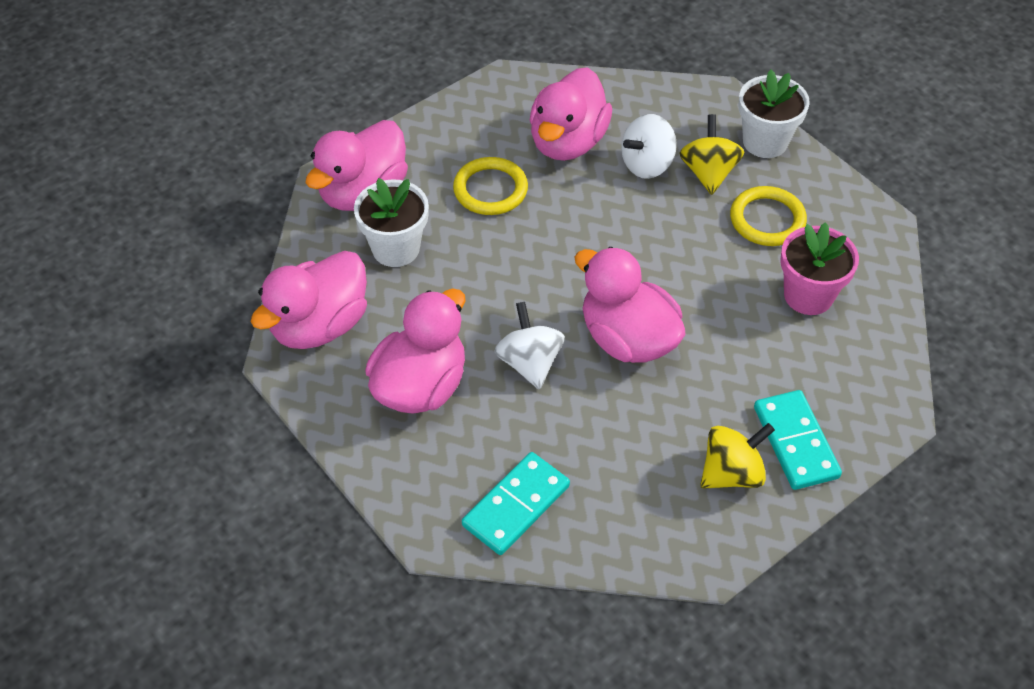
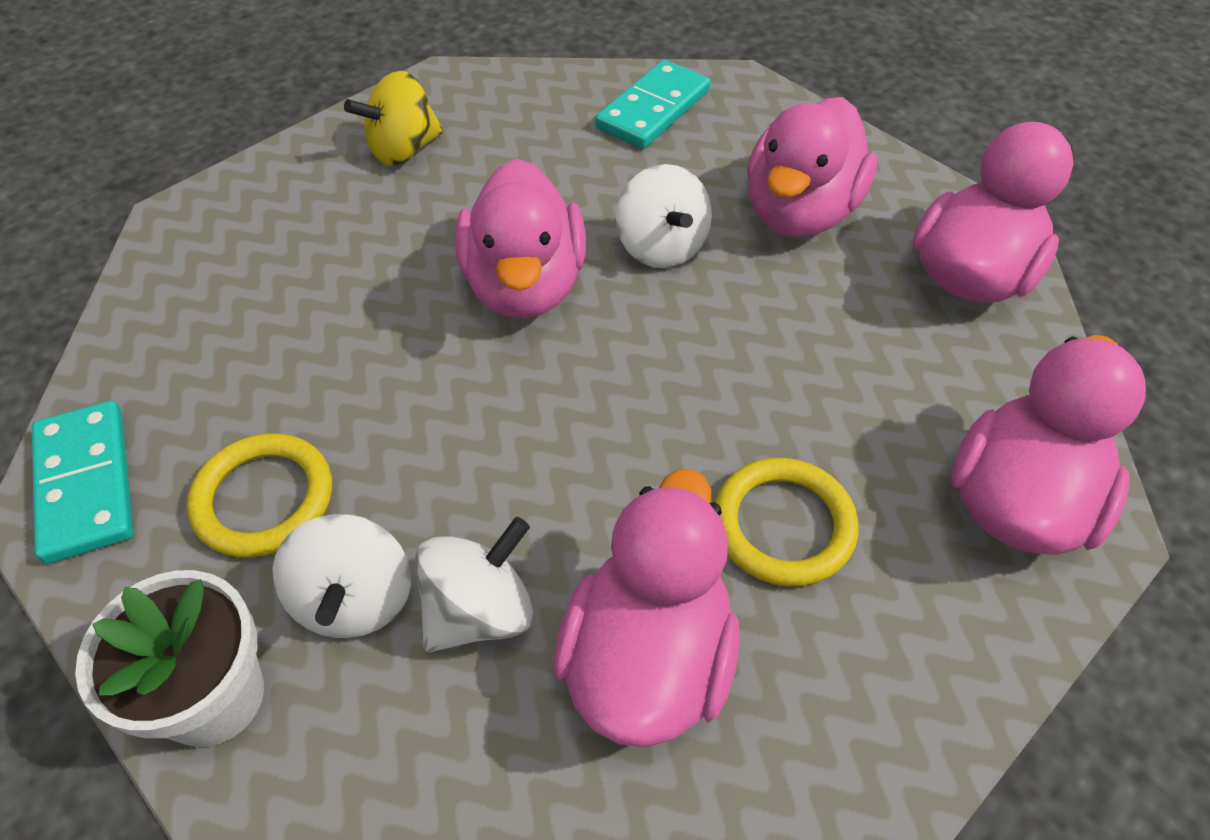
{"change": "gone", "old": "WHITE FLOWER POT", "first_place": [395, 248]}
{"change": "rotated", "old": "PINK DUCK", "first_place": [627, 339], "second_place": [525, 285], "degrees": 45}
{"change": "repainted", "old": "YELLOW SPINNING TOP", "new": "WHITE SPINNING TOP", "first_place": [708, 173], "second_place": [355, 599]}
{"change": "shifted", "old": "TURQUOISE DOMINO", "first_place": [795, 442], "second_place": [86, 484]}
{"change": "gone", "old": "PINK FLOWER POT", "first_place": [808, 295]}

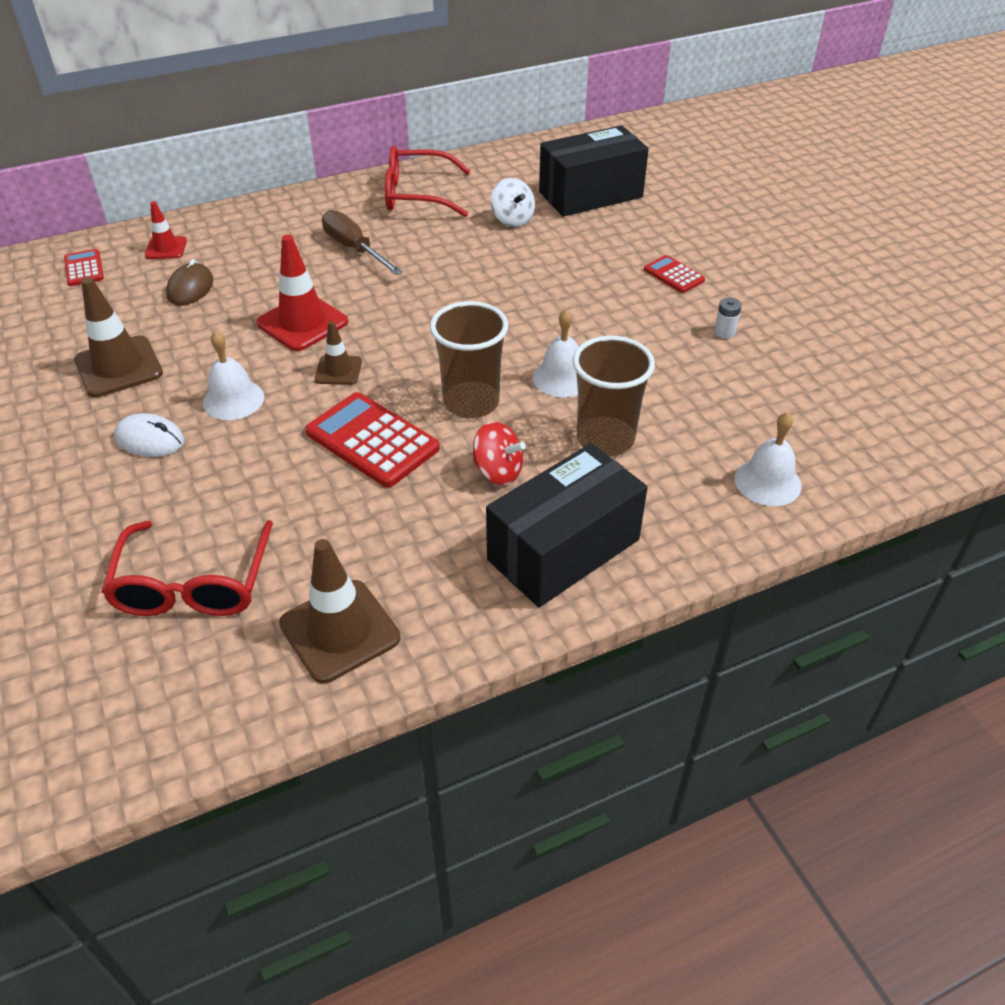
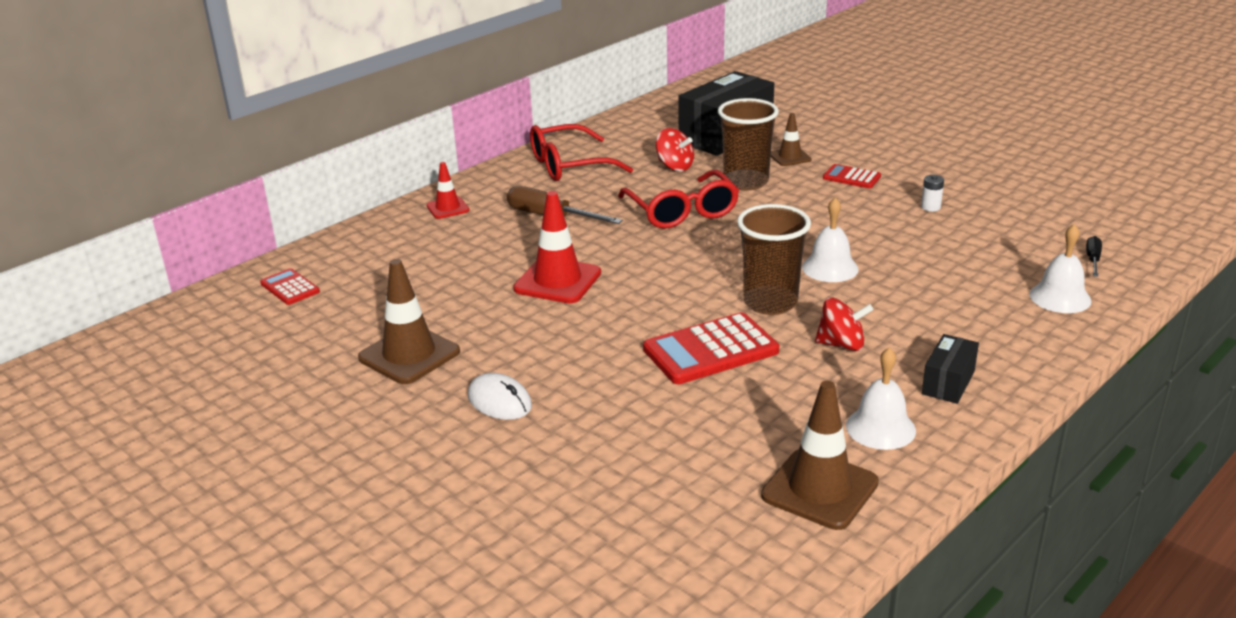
{"change": "shifted", "old": "RED GLASSES", "first_place": [193, 584], "second_place": [682, 212]}
{"change": "rotated", "old": "WHITE MOUSE", "first_place": [150, 439], "second_place": [499, 401], "degrees": 45}
{"change": "shifted", "old": "RED TRAFFIC CONE", "first_place": [166, 248], "second_place": [448, 208]}
{"change": "gone", "old": "BROWN MOUSE", "first_place": [190, 288]}
{"change": "shifted", "old": "WHITE BELL", "first_place": [233, 400], "second_place": [880, 428]}
{"change": "rotated", "old": "RED CALCULATOR", "first_place": [372, 440], "second_place": [710, 350], "degrees": -45}
{"change": "shifted", "old": "BROWN TRAFFIC CONE", "first_place": [338, 370], "second_place": [790, 157]}
{"change": "scaled", "old": "BLACK BOX", "first_place": [563, 549], "second_place": [948, 383], "factor": 0.49}
{"change": "repainted", "old": "WHITE SPINNING TOP", "new": "RED SPINNING TOP", "first_place": [512, 219], "second_place": [674, 166]}
{"change": "shifted", "old": "BROWN CUP", "first_place": [605, 439], "second_place": [746, 182]}
{"change": "new", "new": "BLACK SCREWDRIVER", "second_place": [1093, 259]}

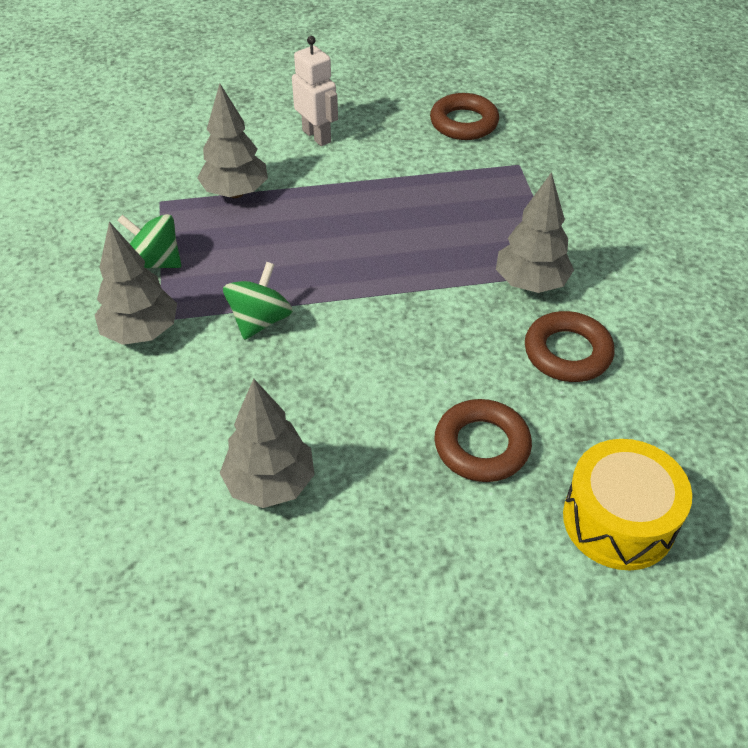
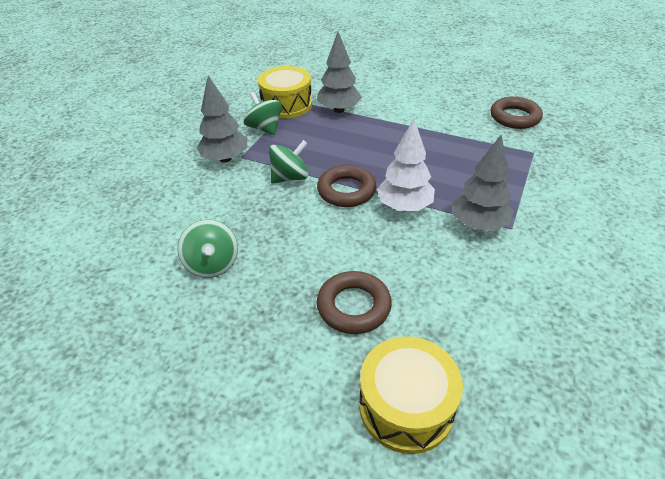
{"change": "swapped", "old": "GREY TREE", "new": "GREEN SPINNING TOP", "first_place": [270, 484], "second_place": [212, 264]}
{"change": "gone", "old": "WHITE ROBOT", "first_place": [317, 136]}
{"change": "shifted", "old": "BROWN RING", "first_place": [567, 352], "second_place": [346, 190]}
{"change": "new", "new": "YELLOW DRUM", "second_place": [286, 105]}
{"change": "new", "new": "WHITE TREE", "second_place": [404, 206]}

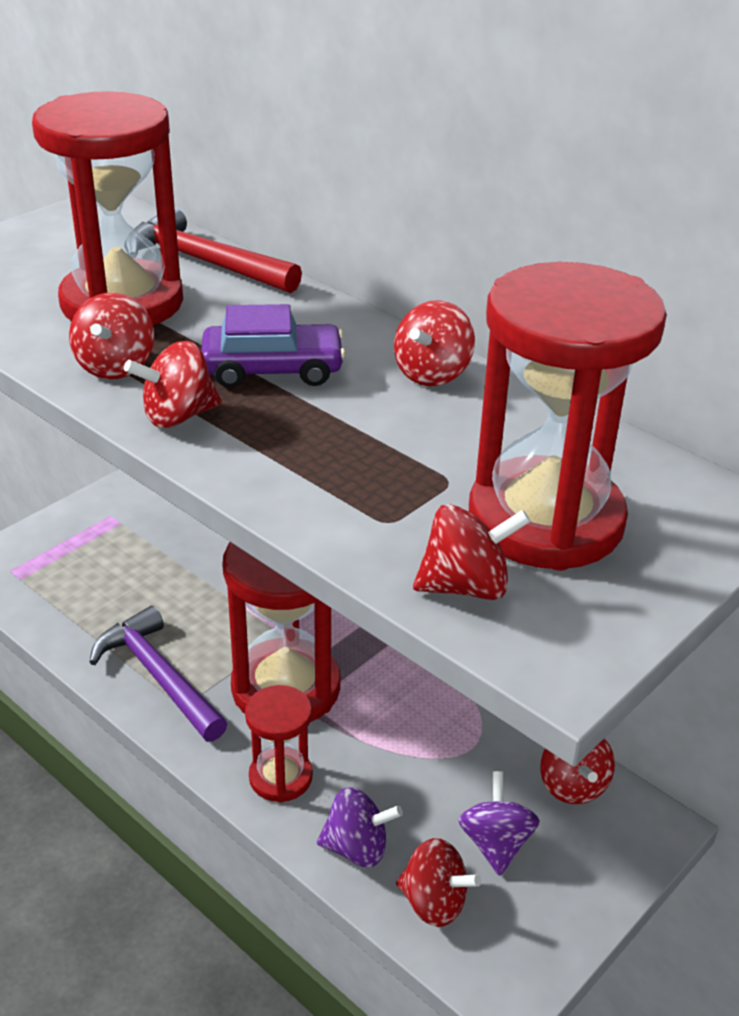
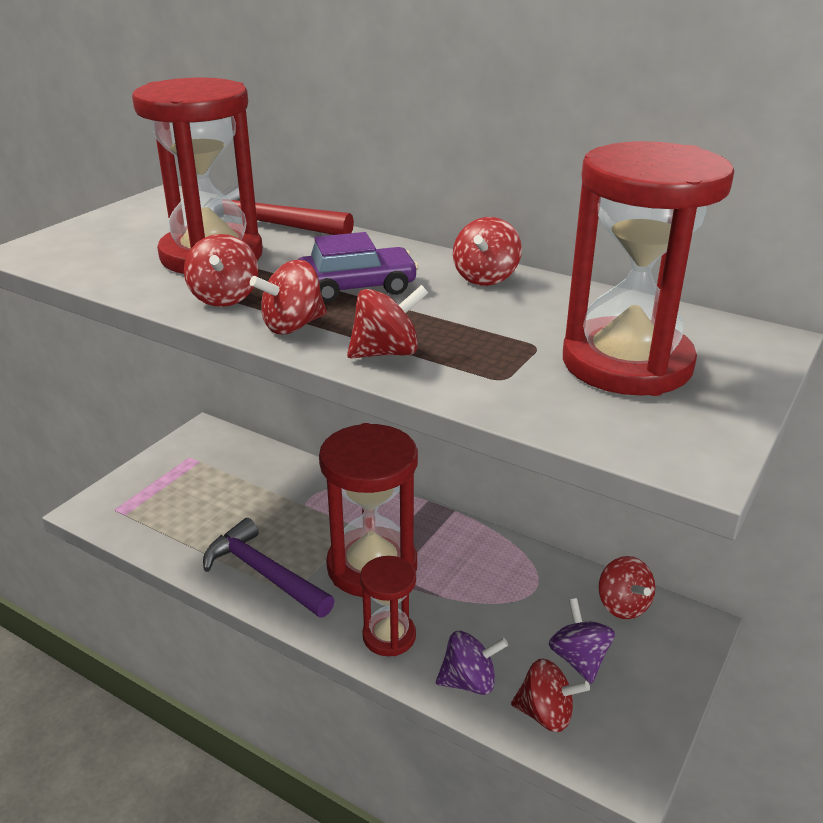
{"change": "shifted", "old": "RED SPINNING TOP", "first_place": [466, 586], "second_place": [386, 353]}

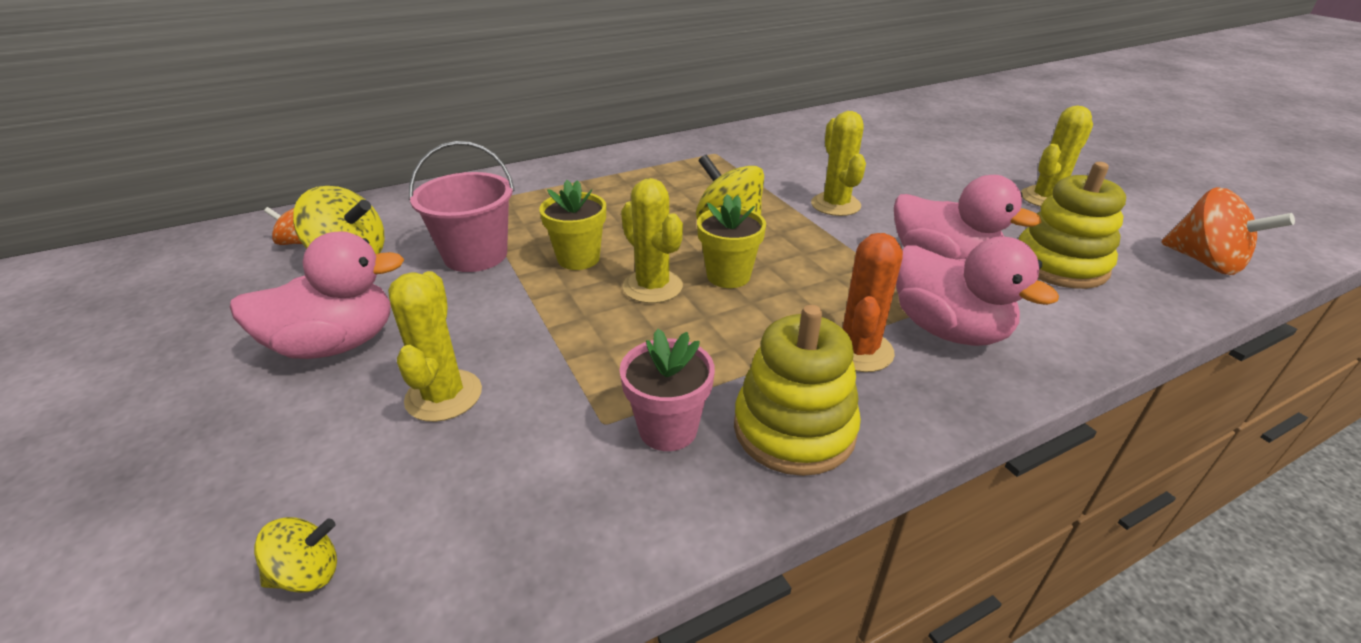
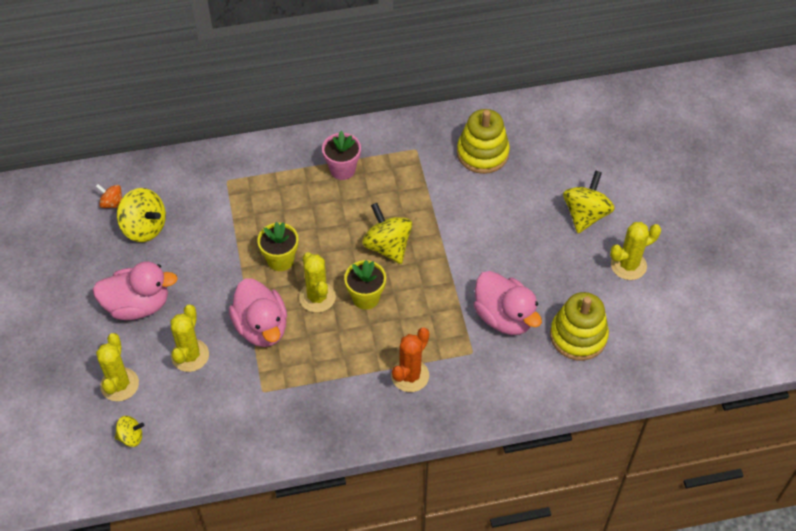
{"change": "gone", "old": "PINK BUCKET", "first_place": [475, 255]}
{"change": "shifted", "old": "PINK FLOWER POT", "first_place": [668, 429], "second_place": [342, 169]}
{"change": "shifted", "old": "YELLOW STACKING TOY", "first_place": [794, 429], "second_place": [482, 153]}
{"change": "shifted", "old": "YELLOW CACTUS", "first_place": [835, 205], "second_place": [119, 384]}
{"change": "shifted", "old": "PINK DUCK", "first_place": [947, 330], "second_place": [261, 327]}
{"change": "gone", "old": "ORANGE SPINNING TOP", "first_place": [1205, 262]}
{"change": "new", "new": "YELLOW SPINNING TOP", "second_place": [585, 215]}

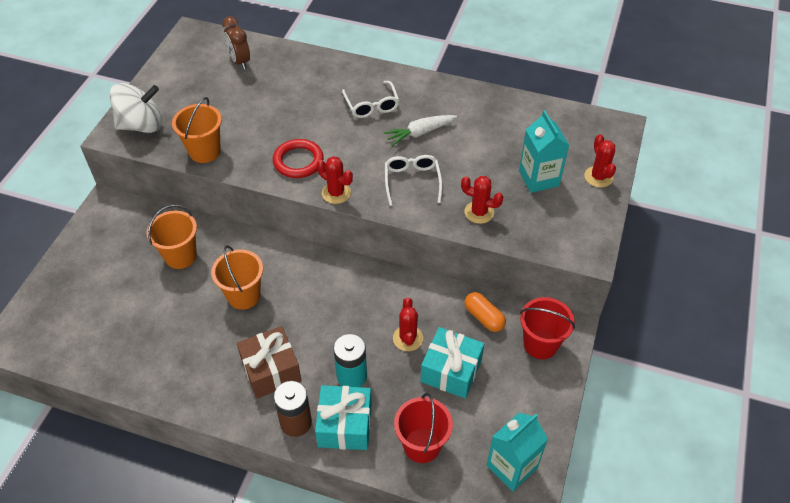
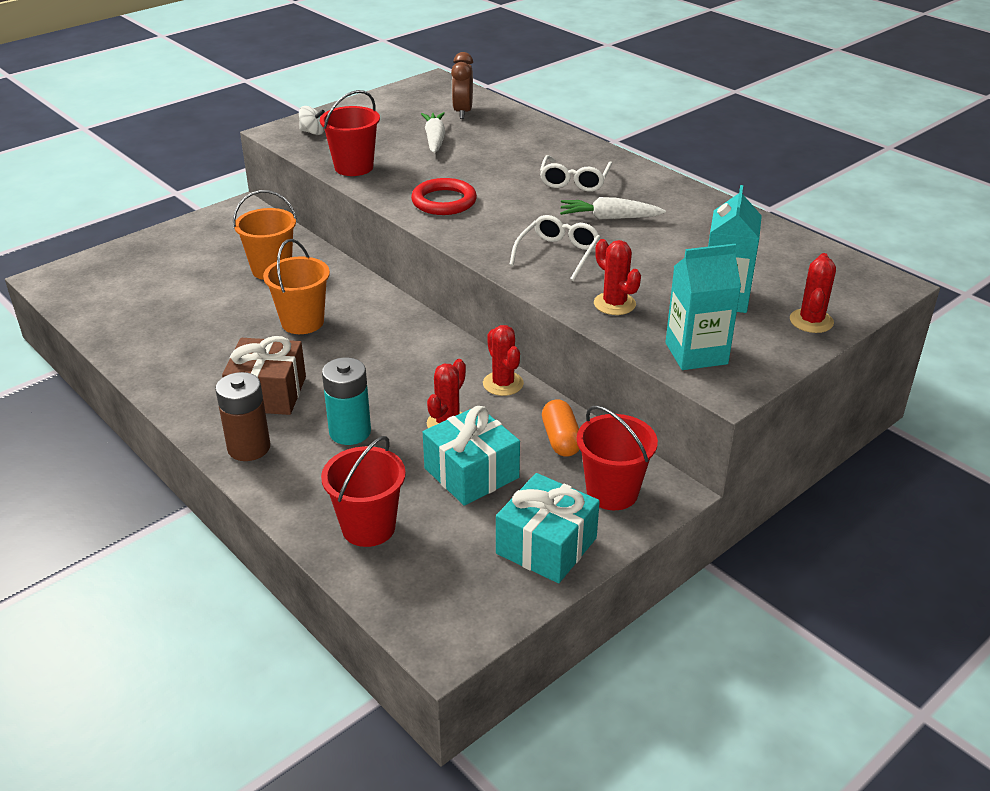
{"change": "scaled", "old": "WHITE SPINNING TOP", "first_place": [141, 125], "second_place": [313, 132], "factor": 0.46}
{"change": "repainted", "old": "ORANGE BUCKET", "new": "RED BUCKET", "first_place": [204, 151], "second_place": [354, 167]}
{"change": "shifted", "old": "TURQUOISE GIFT", "first_place": [345, 425], "second_place": [546, 546]}
{"change": "shifted", "old": "RED CACTUS", "first_place": [336, 193], "second_place": [503, 384]}
{"change": "shifted", "old": "TURQUOISE CARTON", "first_place": [511, 466], "second_place": [696, 353]}
{"change": "new", "new": "WHITE CARROT", "second_place": [435, 139]}

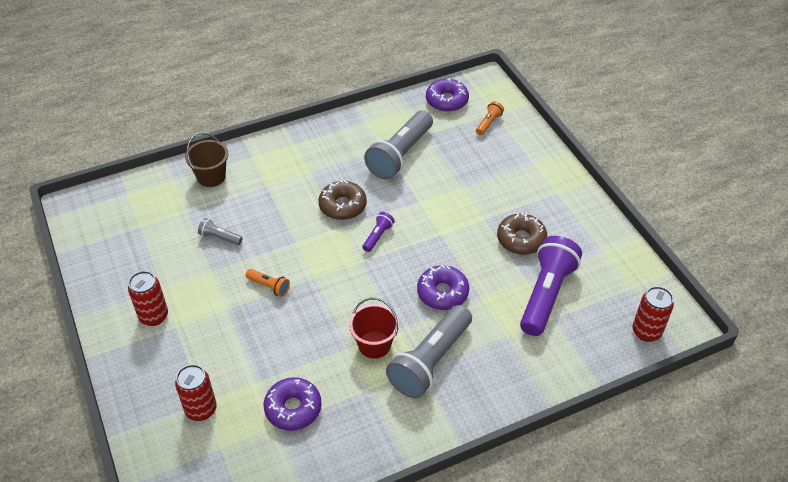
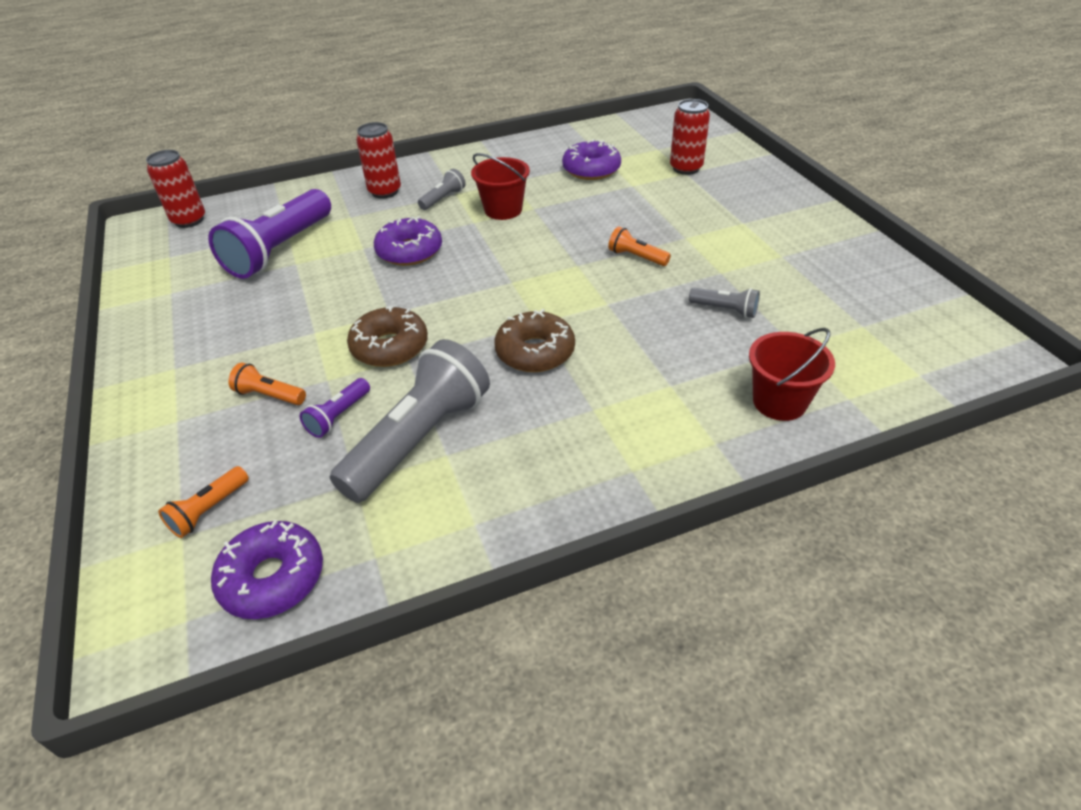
{"change": "shifted", "old": "RED CAN", "first_place": [154, 316], "second_place": [385, 192]}
{"change": "repainted", "old": "BROWN BUCKET", "new": "RED BUCKET", "first_place": [211, 177], "second_place": [779, 402]}
{"change": "shifted", "old": "PURPLE FLASHLIGHT", "first_place": [378, 236], "second_place": [338, 416]}
{"change": "scaled", "old": "GREY FLASHLIGHT", "first_place": [430, 361], "second_place": [443, 199], "factor": 0.45}
{"change": "shifted", "old": "BROWN DONUT", "first_place": [521, 239], "second_place": [390, 347]}
{"change": "new", "new": "ORANGE FLASHLIGHT", "second_place": [269, 395]}

